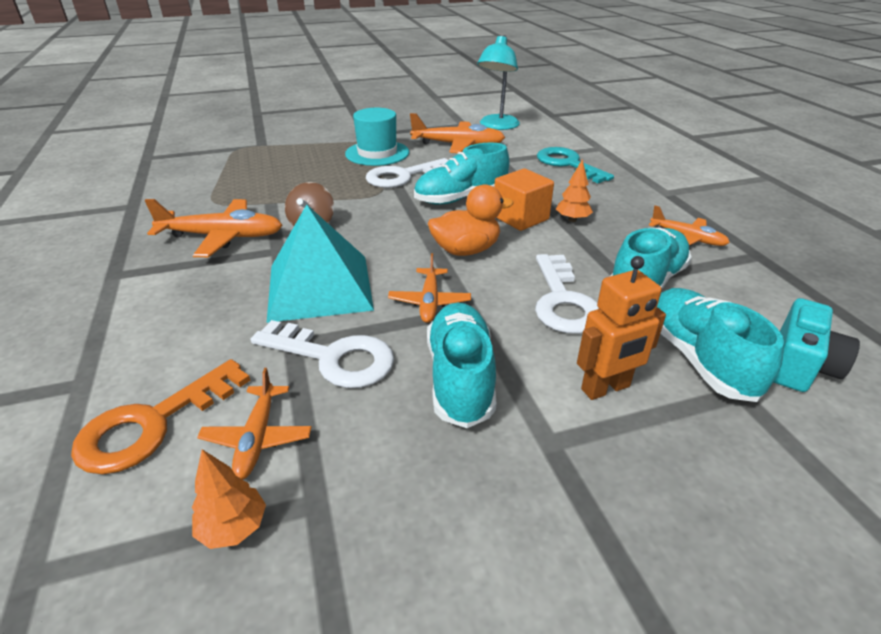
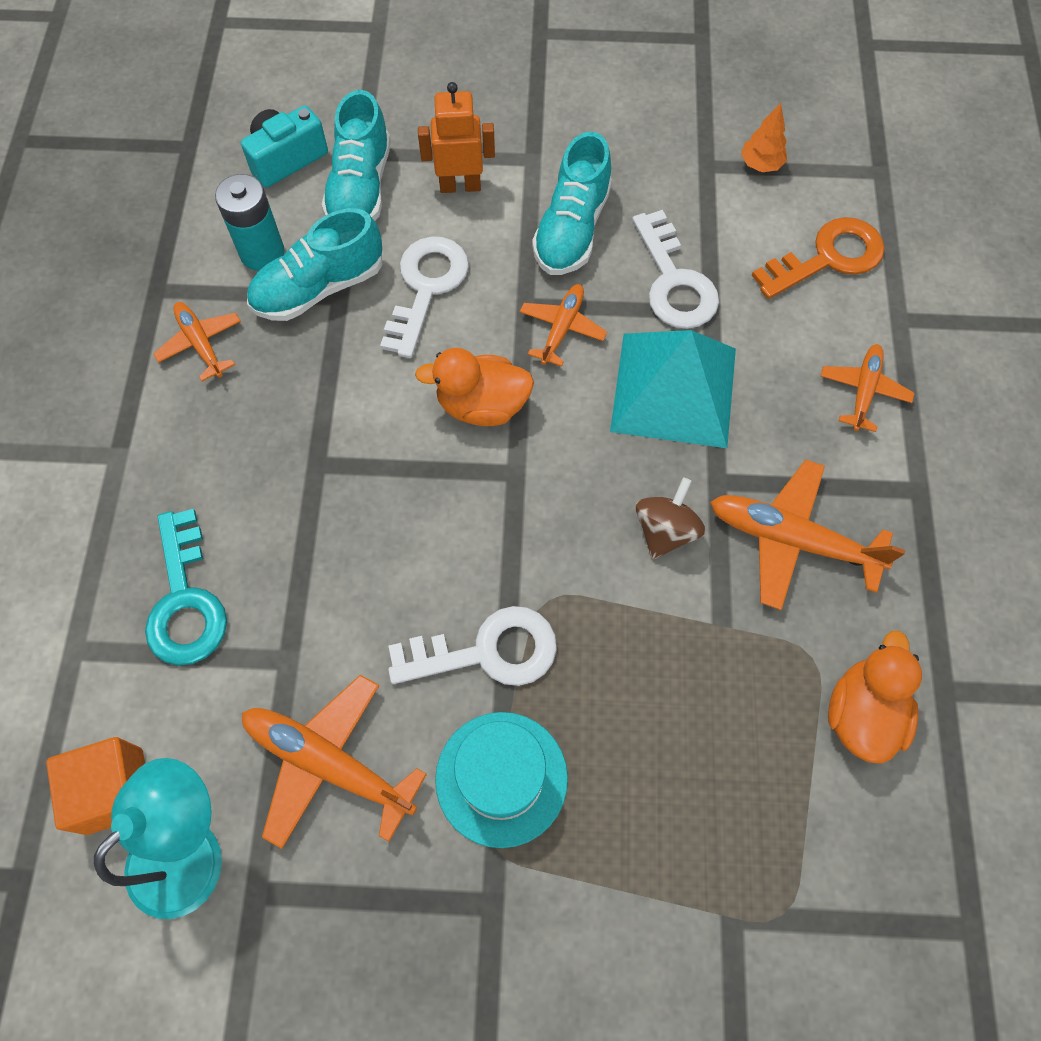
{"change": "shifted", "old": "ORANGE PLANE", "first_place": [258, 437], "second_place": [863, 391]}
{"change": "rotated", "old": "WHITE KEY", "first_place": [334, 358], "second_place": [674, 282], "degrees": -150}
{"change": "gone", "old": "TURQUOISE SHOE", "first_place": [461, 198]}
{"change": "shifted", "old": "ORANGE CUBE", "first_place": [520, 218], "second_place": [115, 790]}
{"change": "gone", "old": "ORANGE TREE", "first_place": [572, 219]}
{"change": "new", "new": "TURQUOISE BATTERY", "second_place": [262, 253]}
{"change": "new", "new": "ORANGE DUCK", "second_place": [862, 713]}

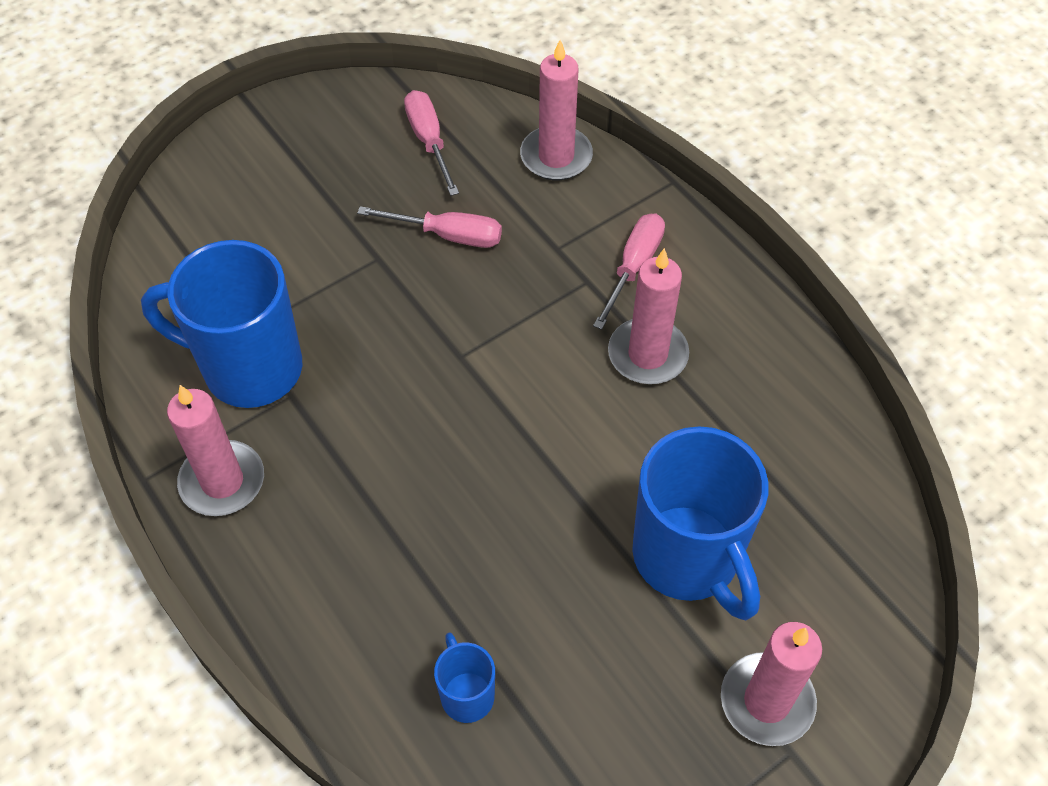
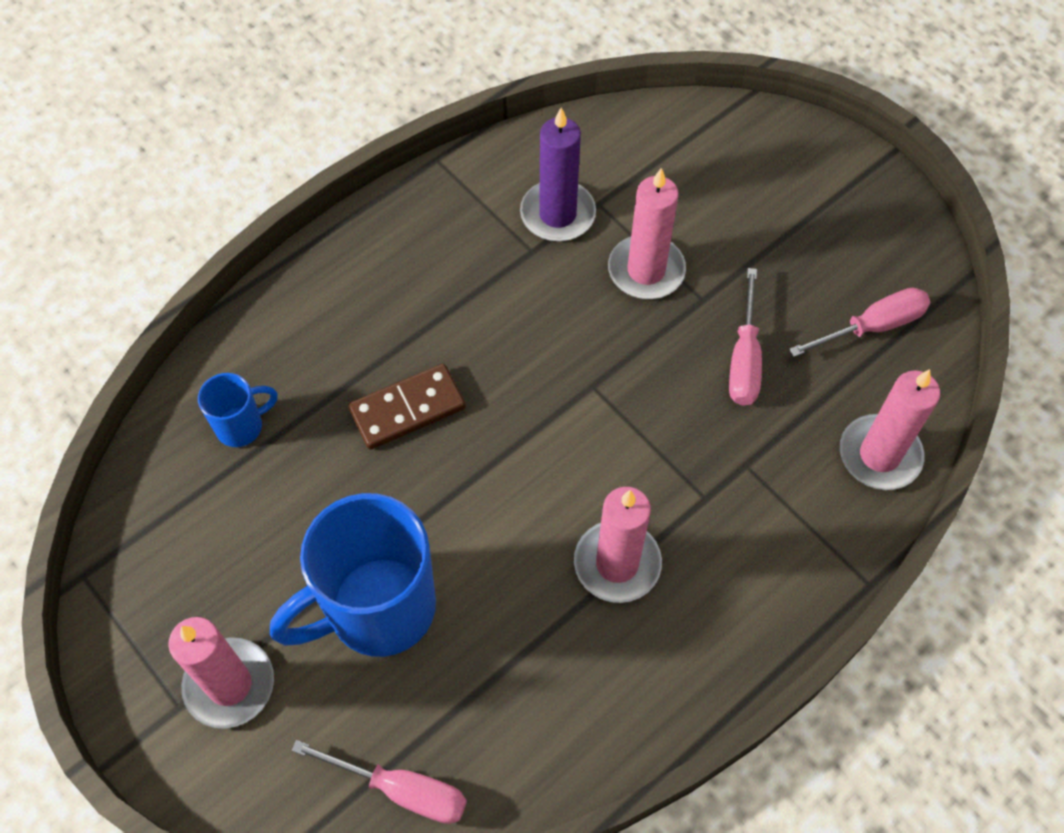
{"change": "swapped", "old": "BLUE MUG", "new": "PURPLE CANDLE", "first_place": [249, 368], "second_place": [557, 214]}
{"change": "shifted", "old": "PINK CANDLE", "first_place": [222, 481], "second_place": [646, 270]}
{"change": "shifted", "old": "PINK SCREWDRIVER", "first_place": [633, 267], "second_place": [401, 789]}
{"change": "new", "new": "BROWN DOMINO", "second_place": [407, 409]}

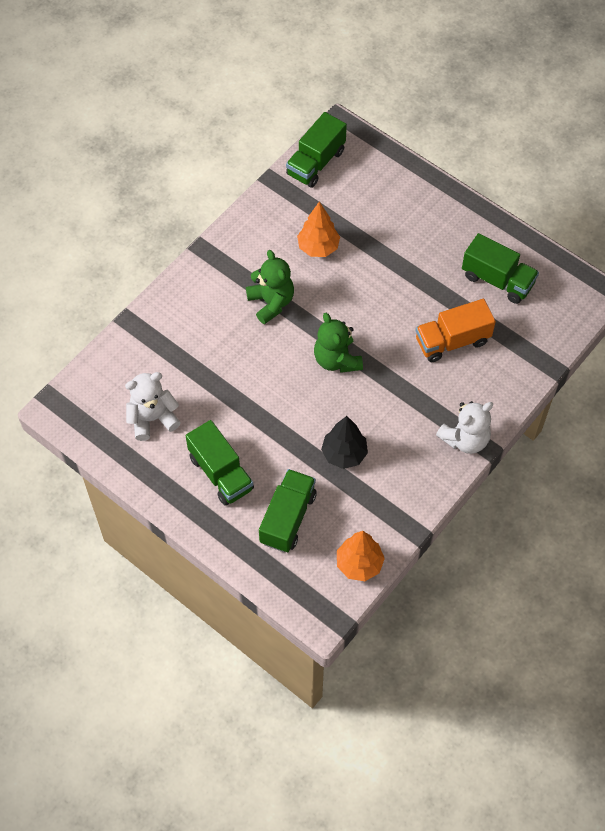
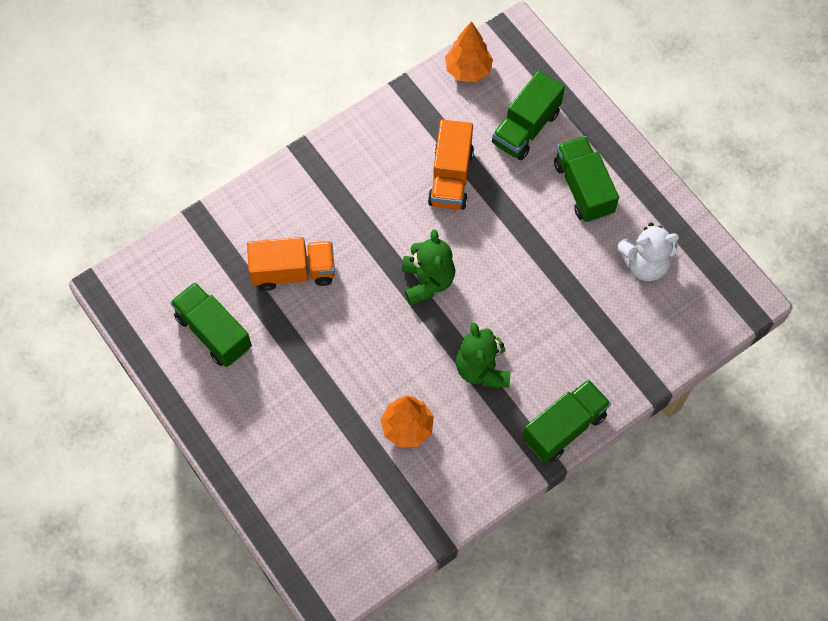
{"change": "shifted", "old": "GREEN TRUCK", "first_place": [316, 163], "second_place": [564, 427]}
{"change": "swapped", "old": "BLACK TREE", "new": "ORANGE TRUCK", "first_place": [344, 454], "second_place": [450, 177]}
{"change": "gone", "old": "WHITE TEDDY BEAR", "first_place": [465, 439]}

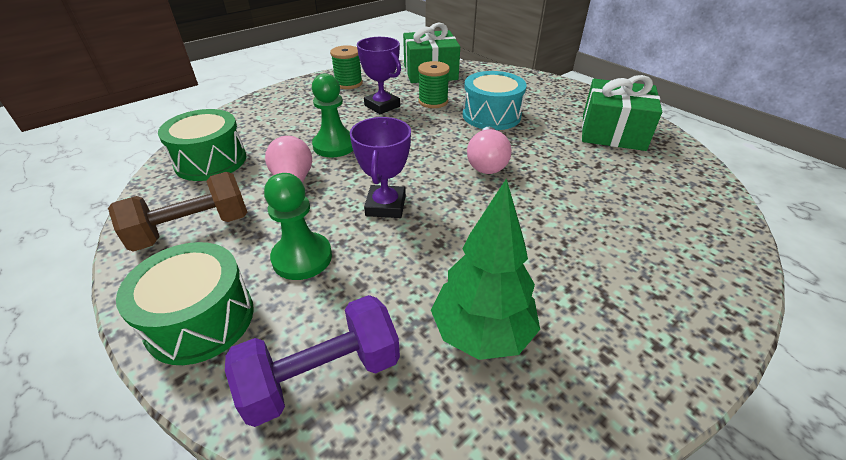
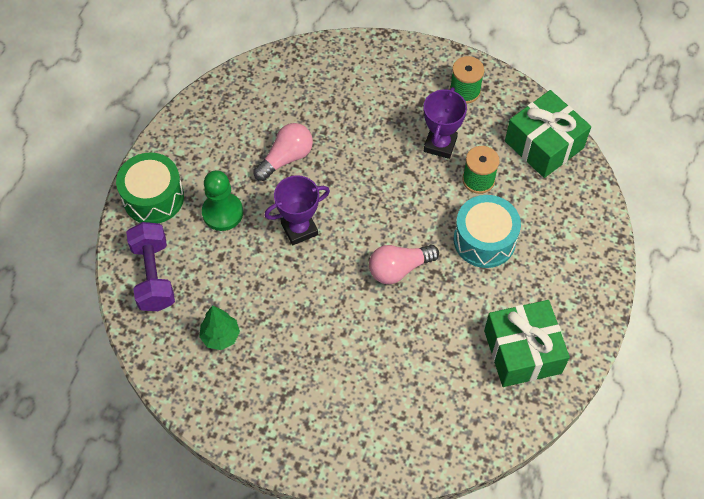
{"change": "gone", "old": "BROWN DUMBBELL", "first_place": [192, 229]}
{"change": "gone", "old": "GREEN DRUM", "first_place": [211, 161]}
{"change": "rotated", "old": "PURPLE DUMBBELL", "first_place": [322, 376], "second_place": [153, 275], "degrees": 45}
{"change": "gone", "old": "GREEN PAWN", "first_place": [334, 145]}
{"change": "scaled", "old": "GREEN TREE", "first_place": [482, 333], "second_place": [220, 336], "factor": 0.63}

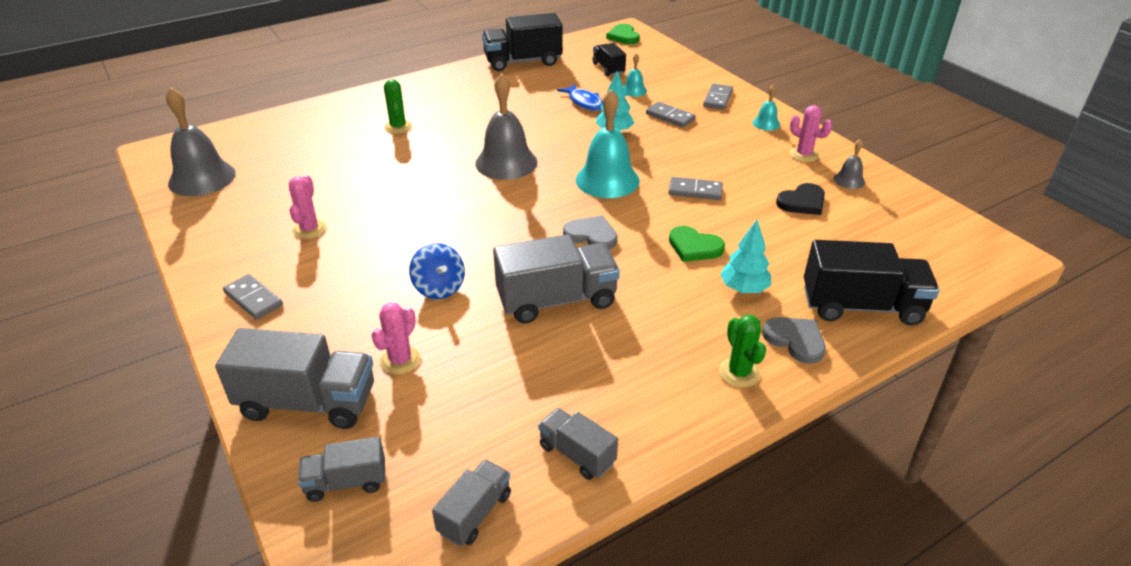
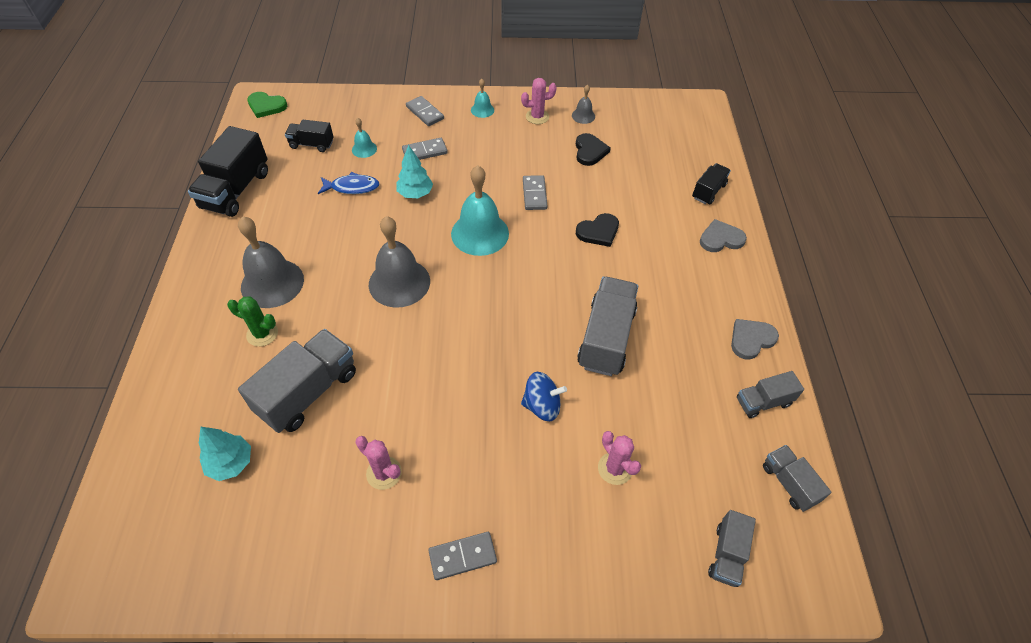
{"change": "shifted", "old": "GREY BELL", "first_place": [202, 178], "second_place": [272, 283]}
{"change": "shifted", "old": "GREY TRUCK", "first_place": [308, 403], "second_place": [308, 392]}
{"change": "shifted", "old": "GREY HEART", "first_place": [591, 235], "second_place": [751, 339]}
{"change": "rotated", "old": "GREY DOMINO", "first_place": [695, 191], "second_place": [534, 194], "degrees": -45}
{"change": "repainted", "old": "GREEN HEART", "new": "BLACK HEART", "first_place": [694, 247], "second_place": [598, 232]}
{"change": "gone", "old": "GREEN CACTUS", "first_place": [739, 373]}
{"change": "shifted", "old": "TURQUOISE TREE", "first_place": [743, 289], "second_place": [231, 463]}
{"change": "scaled", "old": "BLACK TRUCK", "first_place": [861, 306], "second_place": [708, 191], "factor": 0.55}

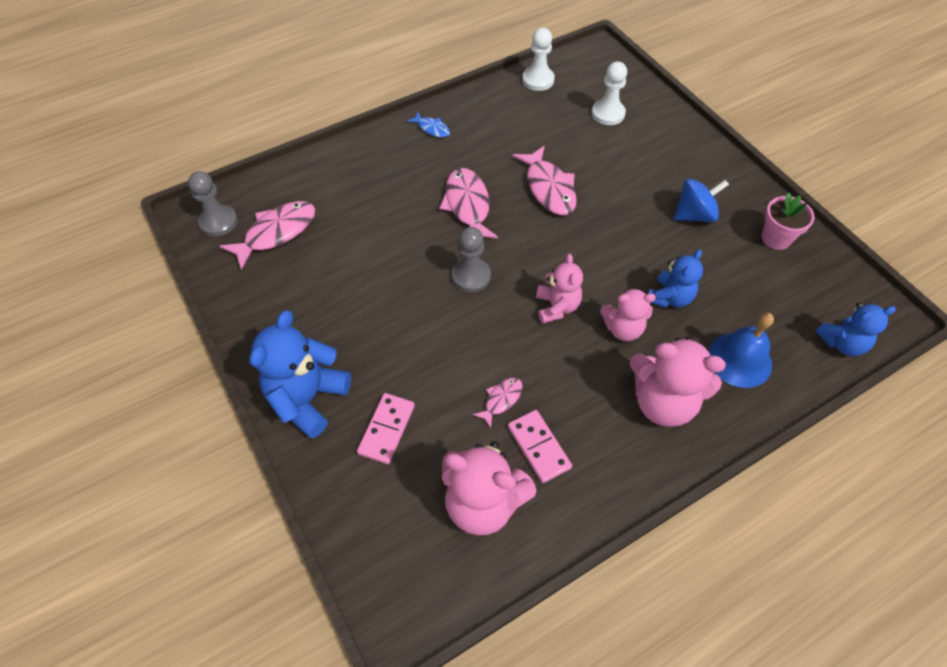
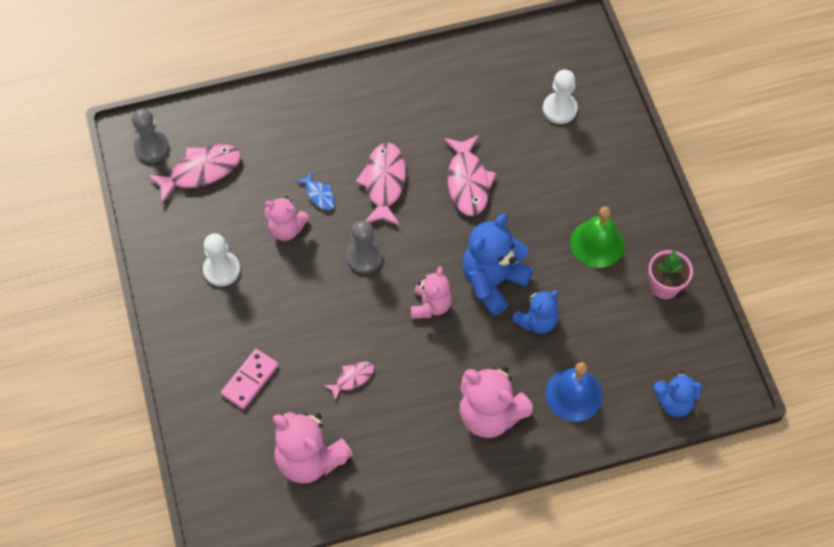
{"change": "shifted", "old": "BLUE TEDDY BEAR", "first_place": [307, 398], "second_place": [492, 281]}
{"change": "shifted", "old": "BLUE FISH", "first_place": [432, 128], "second_place": [319, 195]}
{"change": "gone", "old": "PINK DOMINO", "first_place": [539, 447]}
{"change": "shifted", "old": "WHITE PAWN", "first_place": [538, 80], "second_place": [222, 270]}
{"change": "shifted", "old": "PINK TEDDY BEAR", "first_place": [623, 328], "second_place": [286, 229]}
{"change": "swapped", "old": "BLUE SPINNING TOP", "new": "GREEN BELL", "first_place": [694, 215], "second_place": [597, 243]}

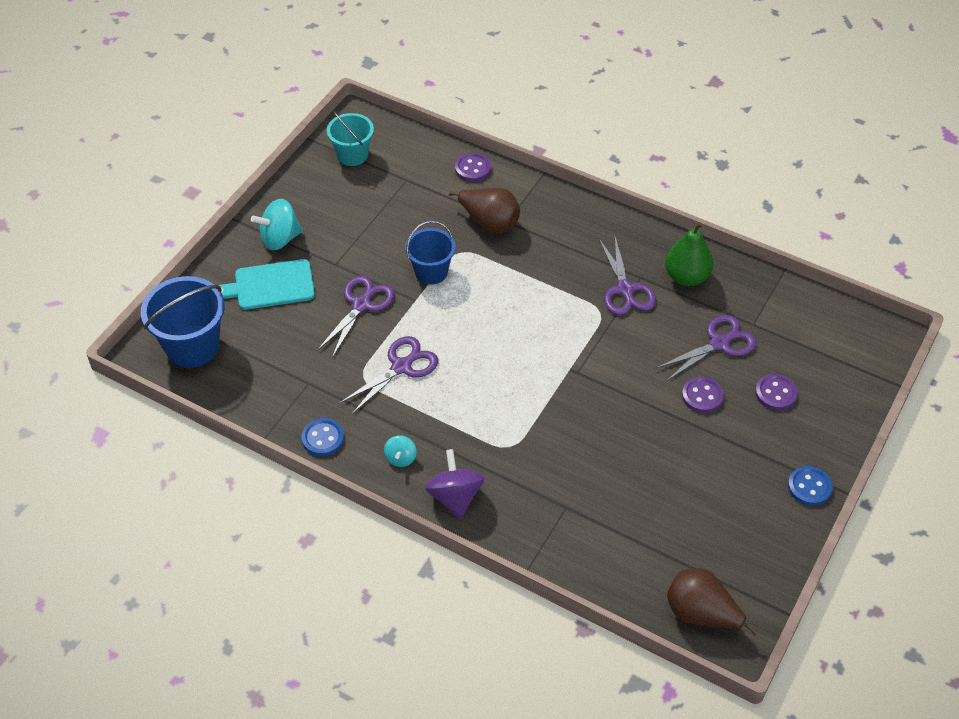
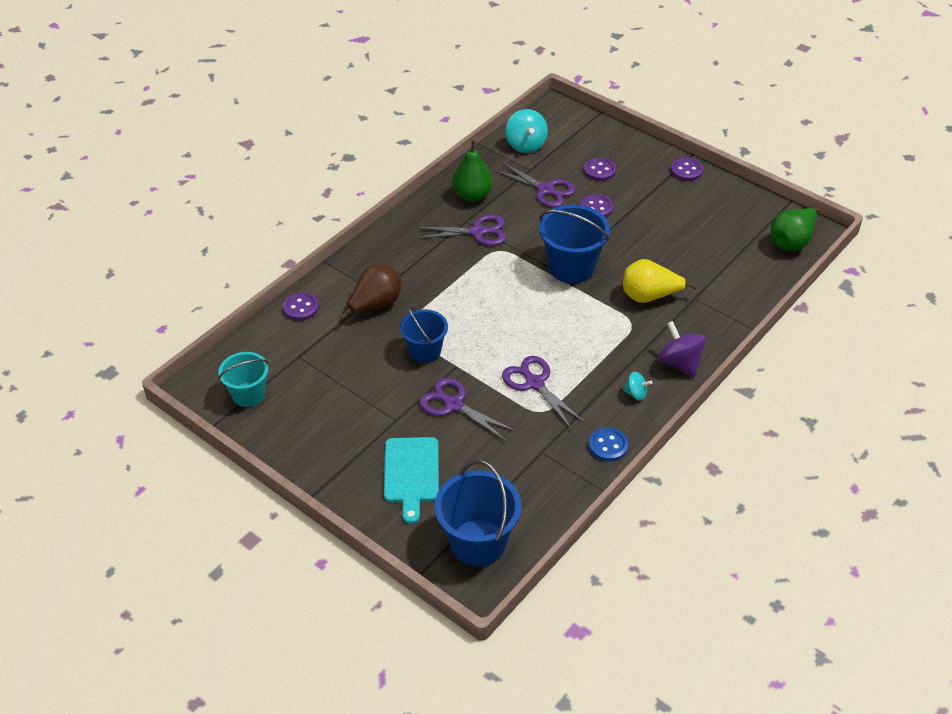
{"change": "shifted", "old": "TURQUOISE SPINNING TOP", "first_place": [280, 239], "second_place": [526, 145]}
{"change": "rotated", "old": "PURPLE SPINNING TOP", "first_place": [455, 497], "second_place": [679, 363], "degrees": 60}
{"change": "rotated", "old": "PURPLE SCISSORS", "first_place": [719, 343], "second_place": [546, 190], "degrees": 150}
{"change": "repainted", "old": "BROWN PEAR", "new": "GREEN PEAR", "first_place": [701, 614], "second_place": [791, 242]}
{"change": "repainted", "old": "BLUE BUTTON", "new": "PURPLE BUTTON", "first_place": [809, 487], "second_place": [686, 170]}
{"change": "new", "new": "BLUE BUCKET", "second_place": [571, 267]}
{"change": "new", "new": "YELLOW PEAR", "second_place": [649, 296]}

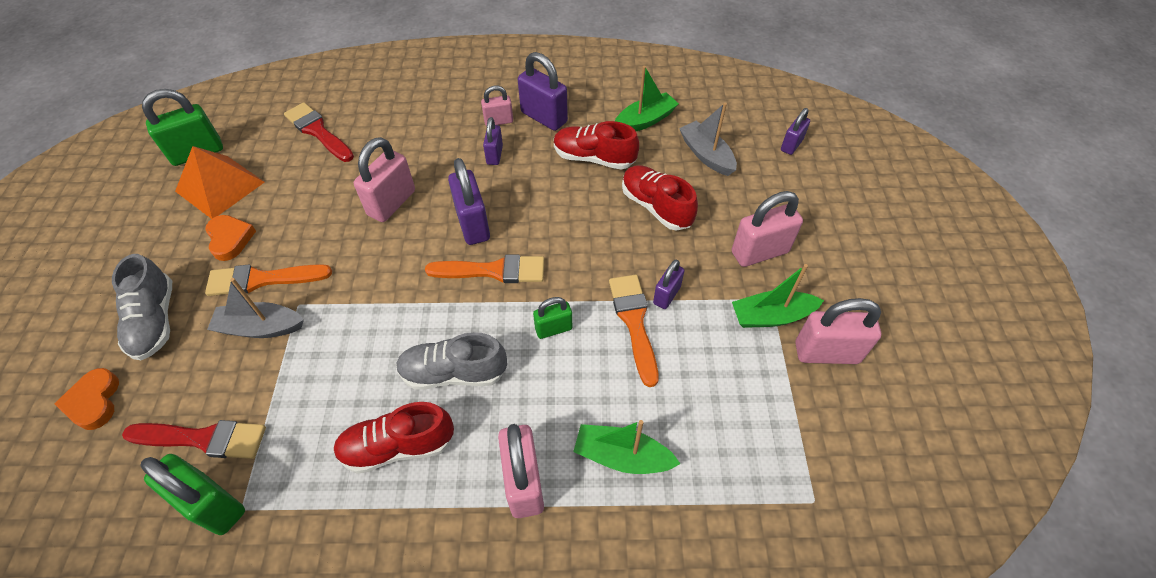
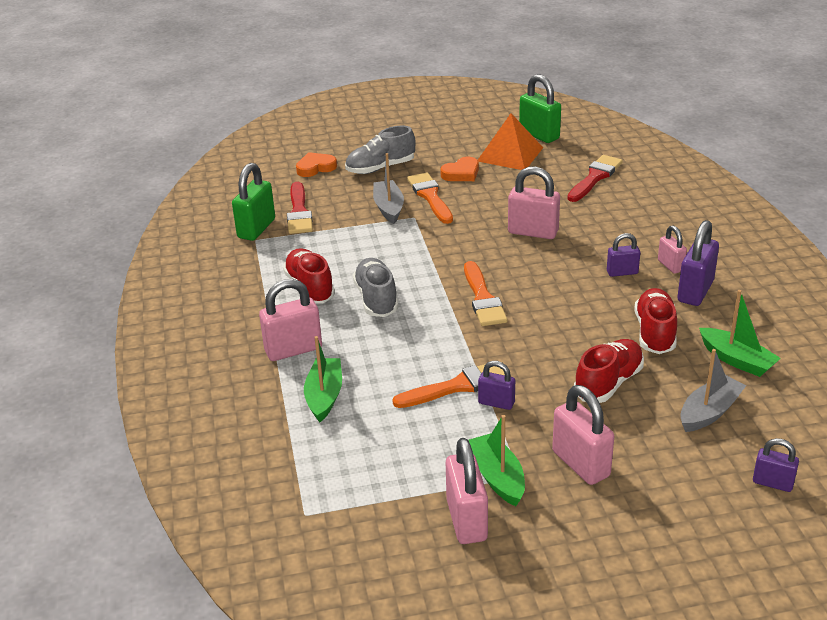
{"change": "gone", "old": "PURPLE PADLOCK", "first_place": [473, 224]}
{"change": "gone", "old": "GREEN PADLOCK", "first_place": [553, 329]}

